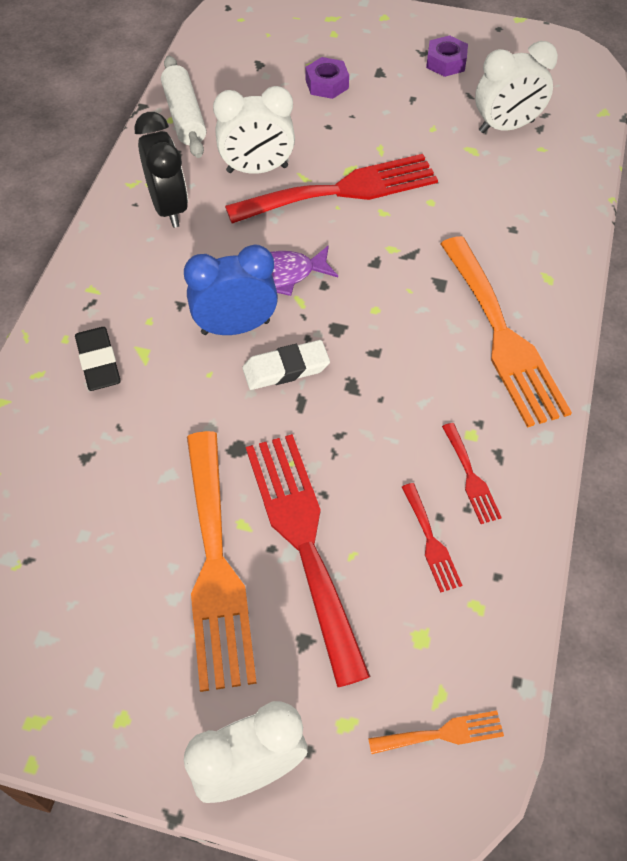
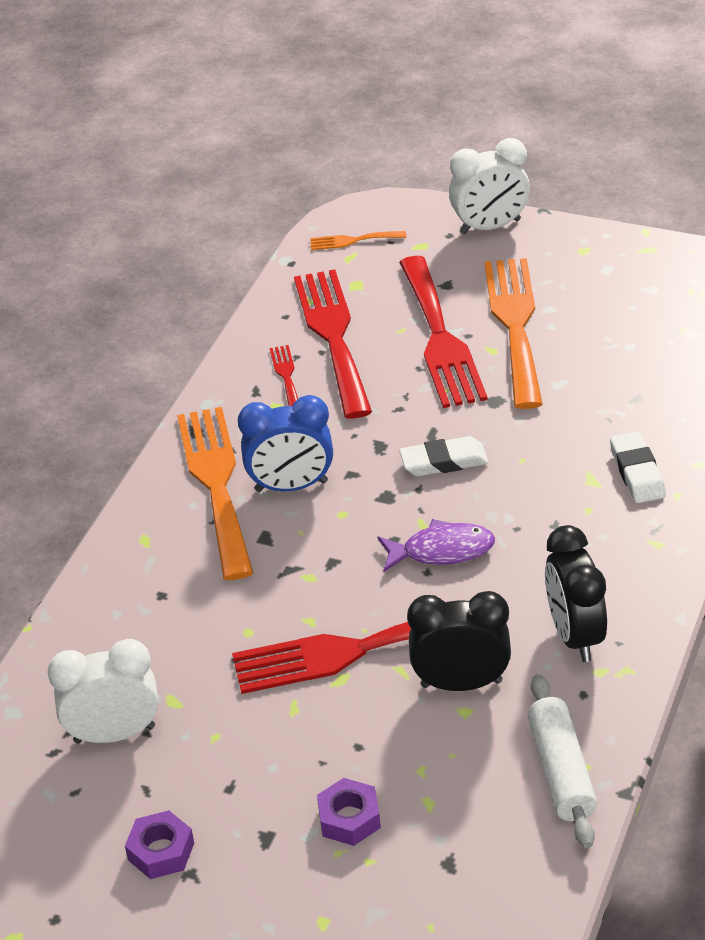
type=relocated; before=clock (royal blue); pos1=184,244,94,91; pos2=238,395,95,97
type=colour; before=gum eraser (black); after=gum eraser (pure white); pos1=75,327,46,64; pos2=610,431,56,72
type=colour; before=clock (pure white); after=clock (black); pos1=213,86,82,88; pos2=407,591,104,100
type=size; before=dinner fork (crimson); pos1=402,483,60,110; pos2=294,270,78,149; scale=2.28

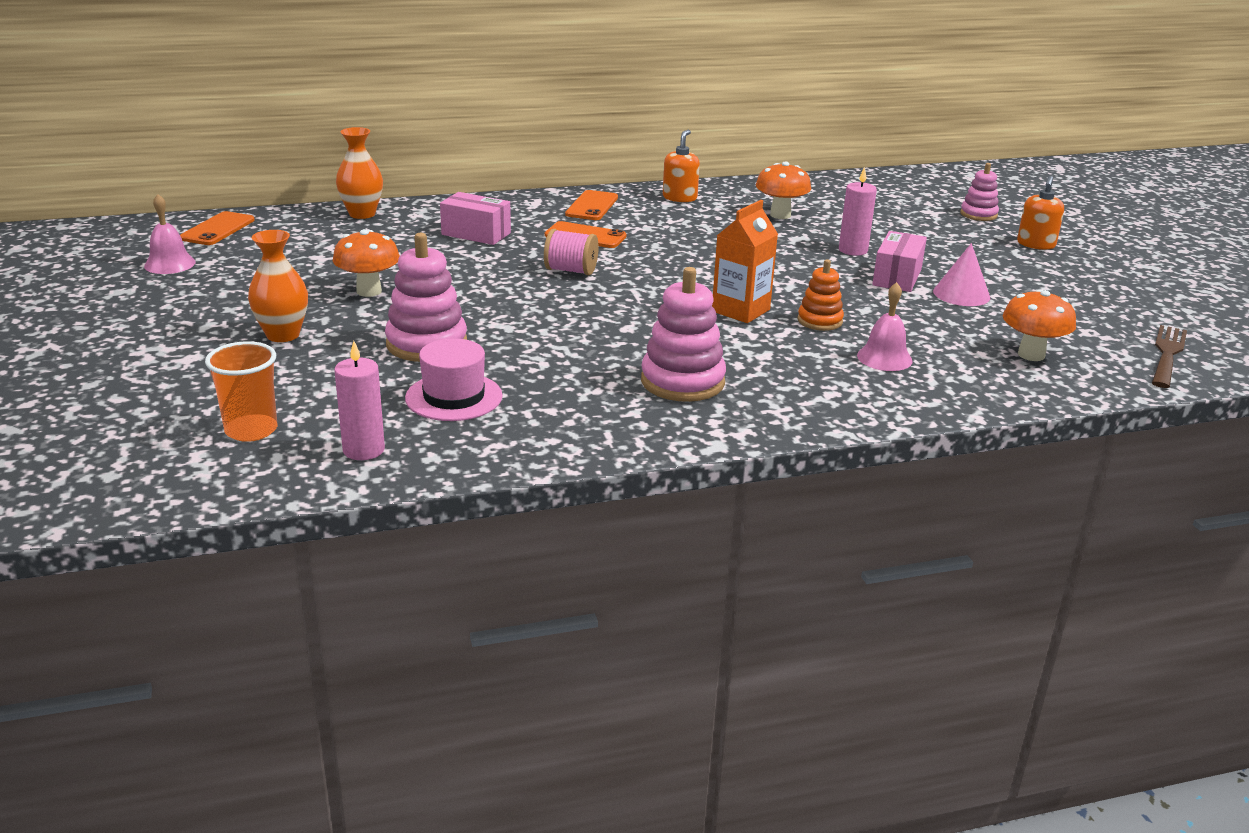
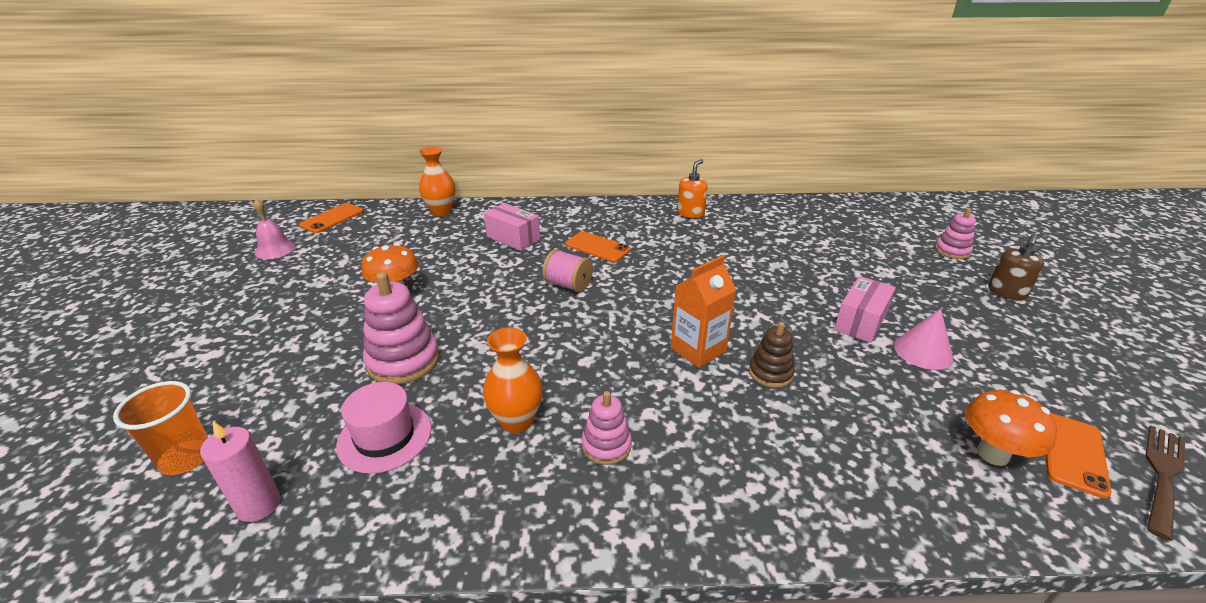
type=missing; before=toadstool (orange); pos1=756,161,55,58
type=missing; before=pillar candle (pink); pos1=839,167,38,89
type=missing; before=school bell (pink); pos1=857,282,55,89
type=relocated; before=tall vase (orange); pos1=248,230,60,112; pos2=483,327,60,106
type=relocated; before=mobile phone (orange); pos1=565,190,53,30; pos2=1046,413,66,86
type=colour; before=stacking rings (orange); after=stacking rings (russet); pos1=798,259,46,72; pos2=749,322,46,66
type=colour; before=soap pump (orange); after=soap pump (russet); pos1=1017,176,47,74; pos2=988,234,56,66
type=size; before=stacking rings (pink); pos1=641,267,85,135; pos2=582,391,50,74; scale=0.6

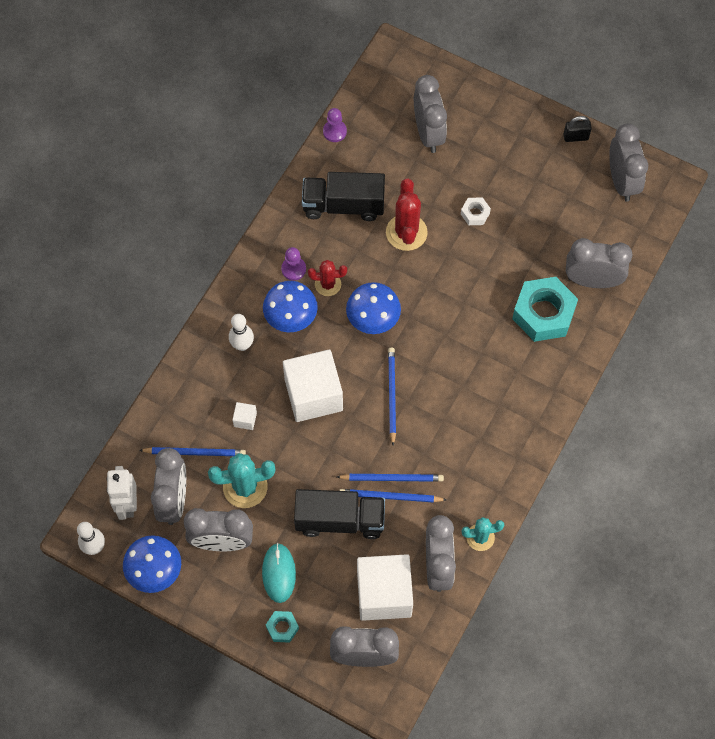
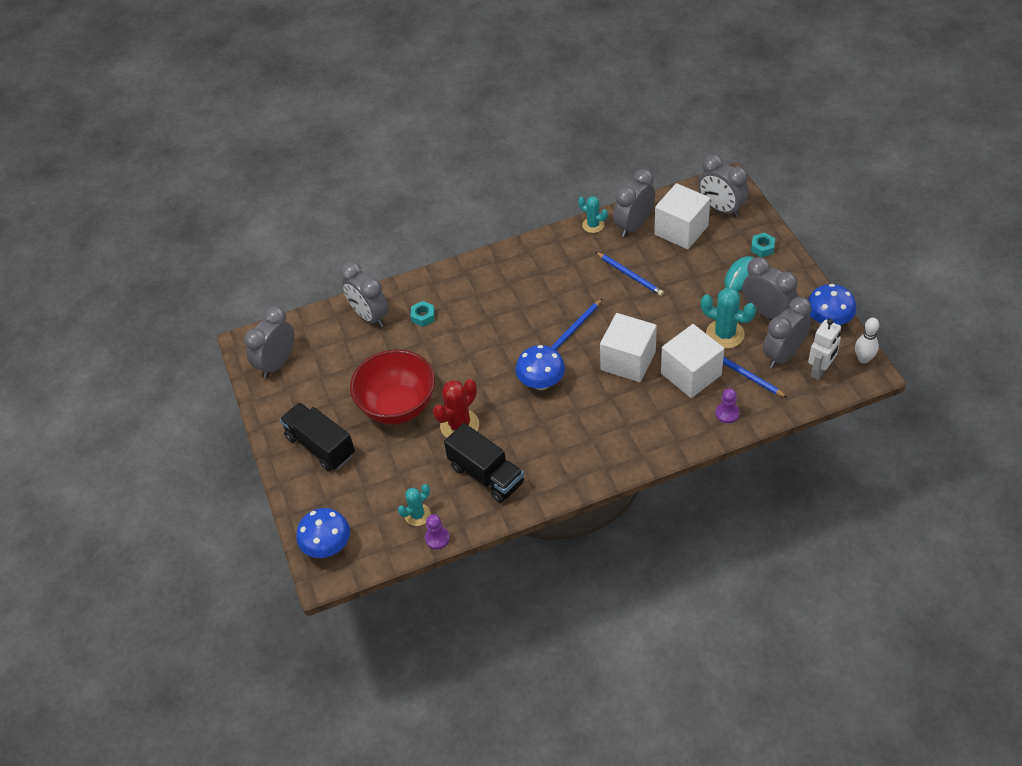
type=missing; before=tenpin (pure white); pos1=229,314,25,37
type=missing; before=prickly plant (crimson); pos1=308,260,39,36
type=missing; before=pencil (royal blue); pos1=337,474,107,8
type=missing; before=clock (ash-grey); pos1=414,75,33,78
type=missing; before=padlock (black); pos1=563,116,29,26
type=appeared; after=prickly plant (aqua); pos2=398,484,33,42
type=relocated; before=toadstool (royal blue); pos1=263,281,55,51; pos2=296,508,54,50
type=relocated; before=game pawn (violet); pos1=281,247,25,34; pos2=716,388,24,35
type=relocated; before=lorry (black); pos1=294,489,91,50; pos2=280,402,75,69
type=exchanged; before=hex nut (pure white); after=deep dish (crimson); pos1=461,197,30,28; pos2=350,349,85,76
type=size; before=block (pure white); pos1=232,402,25,28; pos2=661,324,63,74; scale=2.49
type=size; before=hex nut (aqua); pos1=512,277,66,65; pos2=411,301,24,26; scale=0.47

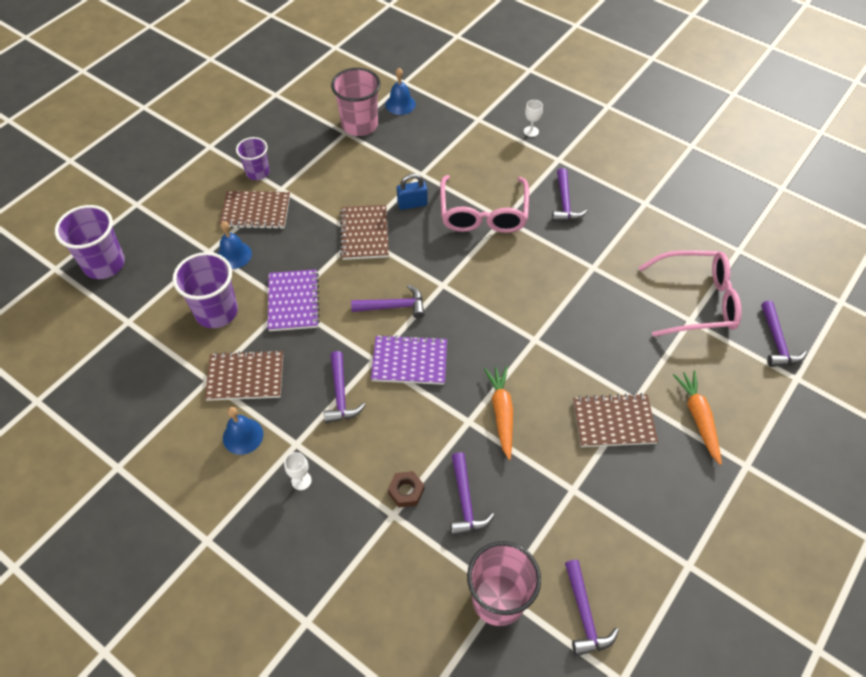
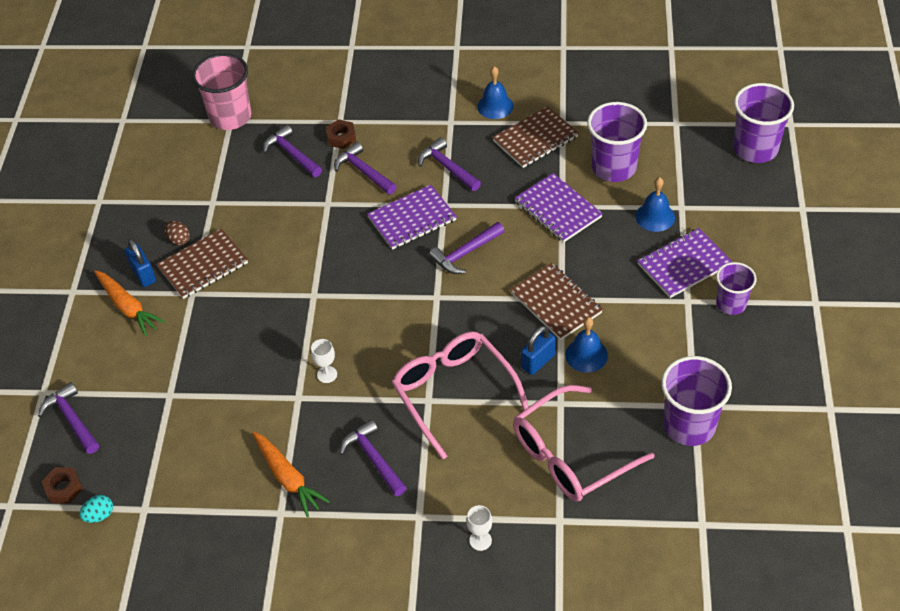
type=appeared; after=hex nut (russet); pos2=42,467,41,37
type=appeared; after=toy egg (aqua); pos2=79,495,34,28
type=appeared; after=padlock (royal blue); pos2=125,239,31,48
type=appeared; after=toy egg (russet); pos2=164,221,26,24
type=relocated; before=wine glass (pure white); pos1=284,452,28,38; pos2=311,339,26,44
type=relocated; before=school bell (royal blue); pos1=385,68,31,47; pos2=565,317,43,56
type=relocated; before=carrot (orange); pos1=484,366,29,94; pos2=252,432,78,85
type=relocated; before=claw hammer (violet); pos1=565,560,54,96; pos2=334,142,63,53
type=relocated; before=spectacles (pink); pos1=638,250,103,87; pos2=513,385,141,117
type=colour; before=notepad (russet); after=notepad (violet); pos1=219,191,71,38; pos2=638,228,94,70
type=colour; before=beaker (pink); after=beaker (violet); pos1=331,68,50,68; pos2=661,356,71,90

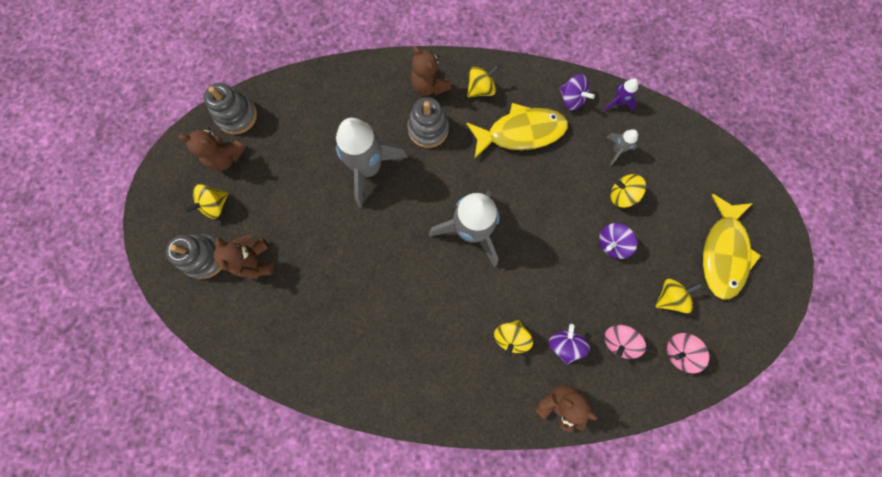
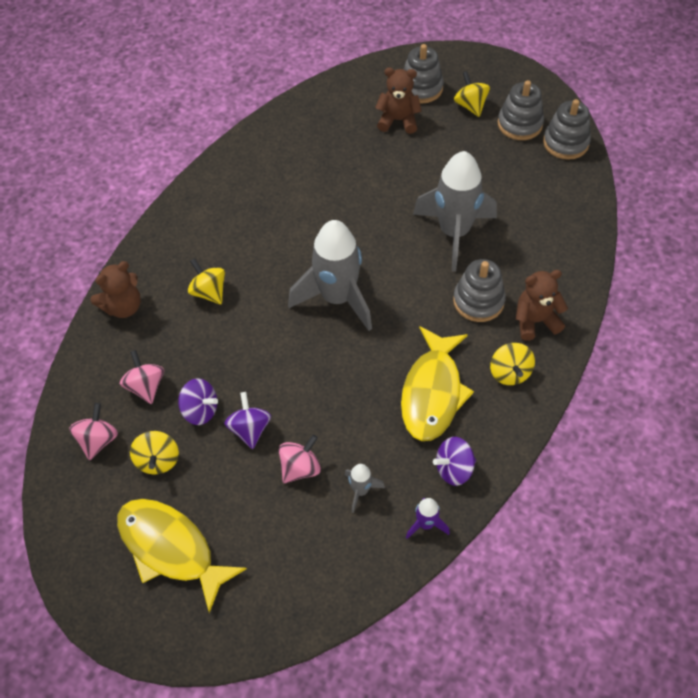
type=relocated; before=spinning top (violet); pos1=549,324,41,41; pos2=178,378,40,47
type=exchanged; before=stuffed bear (russet); after=stacking rings (ash-grey); pos1=179,128,67,43; pos2=498,80,46,60
type=colour; before=spinning top (bright yellow); after=spinning top (pink); pos1=610,174,36,34; pos2=279,434,42,49

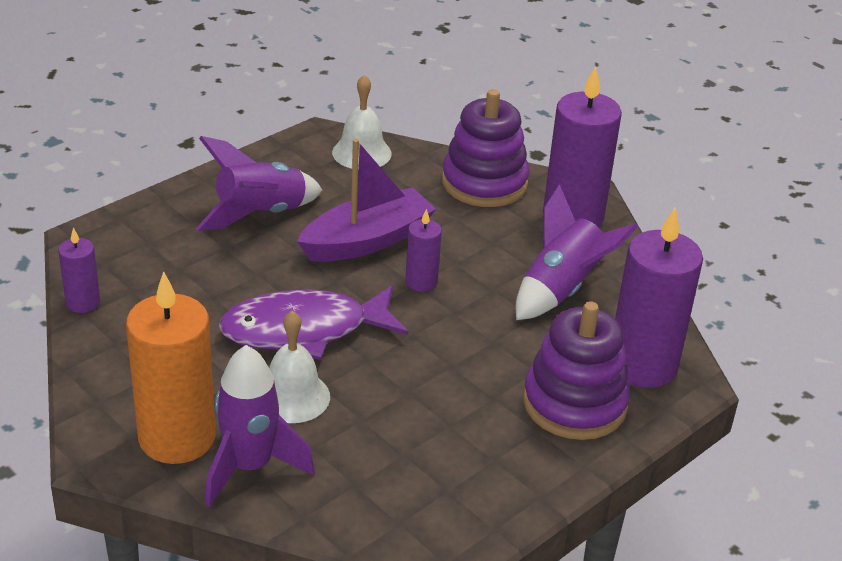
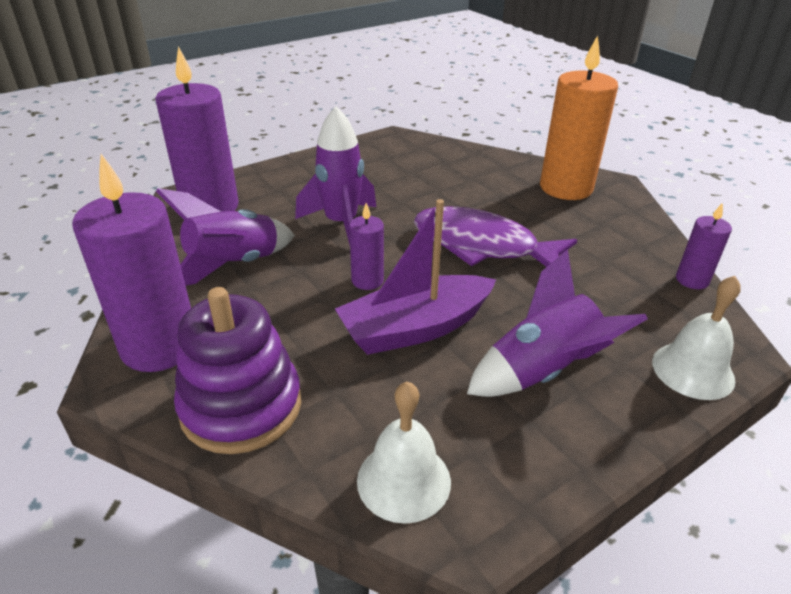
type=missing; before=stacking rings (violet); pos1=523,301,107,139
type=relocated; before=rocket (violet); pos1=205,345,110,162; pos2=295,106,81,139
type=relocated; before=school bell (pure white); pos1=269,311,61,112; pos2=652,276,88,124
type=spun; before=fish (violet); pos1=219,286,189,74; pos2=414,206,163,61; turn=-150

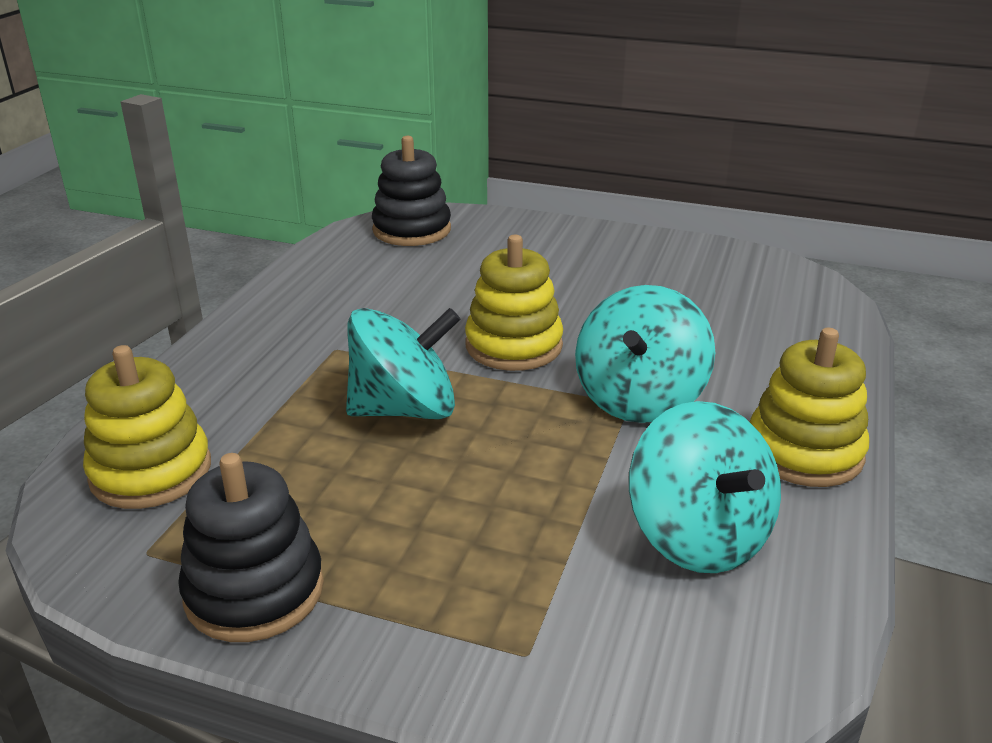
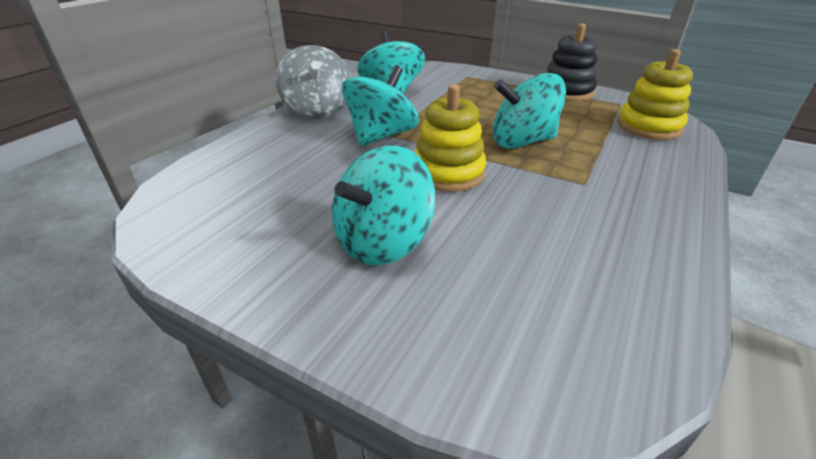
type=missing; before=stacking rings (black); pos1=372,136,79,110
type=appeared; after=spinning top (aqua); pos2=332,146,104,120
type=exchanged; before=stacking rings (bright yellow); after=spinning top (ash-grey); pos1=750,328,119,159; pos2=276,45,75,73

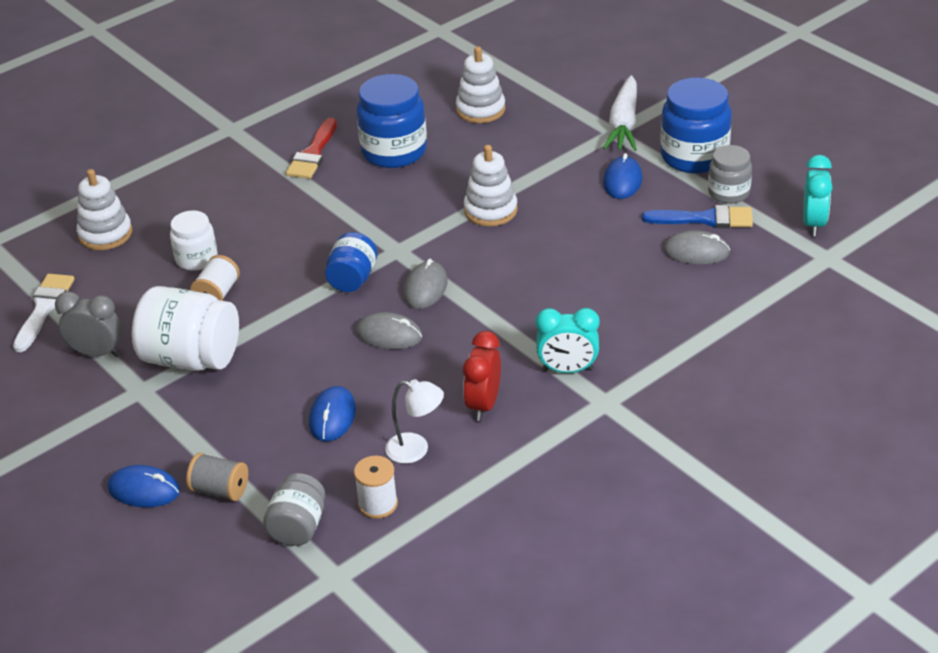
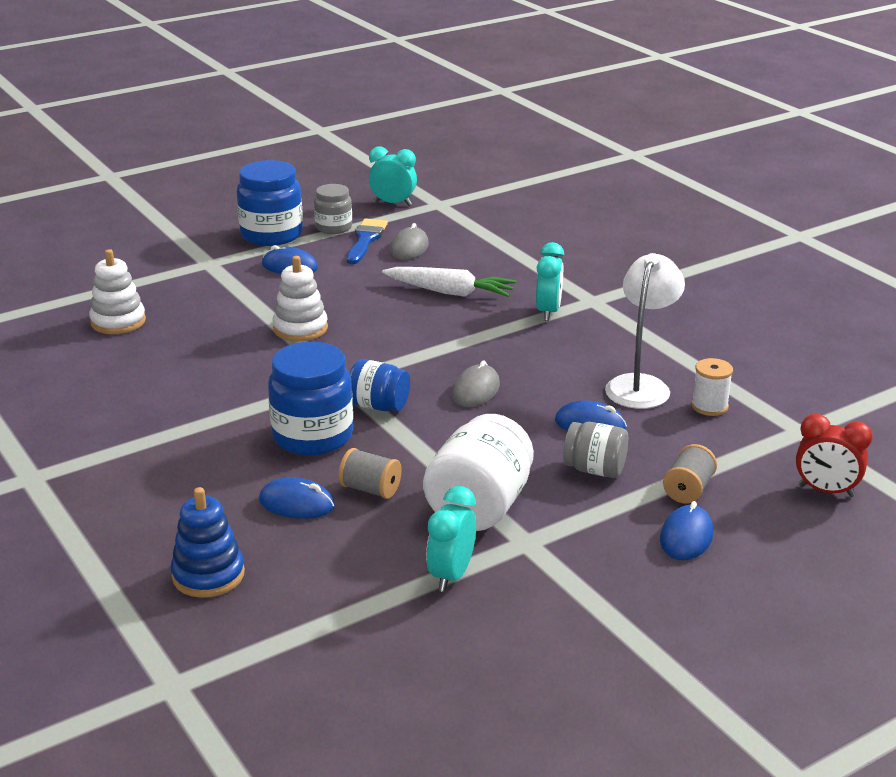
type=missing; before=brush (pure white); pos1=13,274,62,78
type=missing; before=brush (crimson); pos1=286,118,51,61
type=missing; before=computer mouse (ash-grey); pos1=403,259,45,50
type=relocated; before=preserve jar (ash-grey); pos1=263,473,62,73; pos2=563,422,65,56
type=relocated; before=preserve jar (royal blue); pos1=357,74,70,94; pos2=268,342,85,114
type=relocated; before=clock (crimson); pos1=463,331,38,90; pos2=796,414,77,83
type=relocated; before=carrot (pure white); pos1=603,75,34,76; pos2=382,267,135,30
type=exchanged; before=preserve jar (pure white); after=computer mouse (royal blue); pos1=170,210,48,61; pos2=259,477,76,42
type=colour; before=clock (ash-grey); after=clock (aqua); pos1=55,291,67,66; pos2=426,486,50,106
type=colour; before=stacking rings (pure white); after=stacking rings (royal blue); pos1=77,169,55,81; pos2=171,487,74,111
type=colour; before=reel of thread (pure white); after=reel of thread (ash-grey); pos1=190,255,50,46; pos2=339,448,63,51
type=size; before=desk lamp (pure white); pos1=385,379,59,85; pos2=605,253,80,156; scale=1.61

